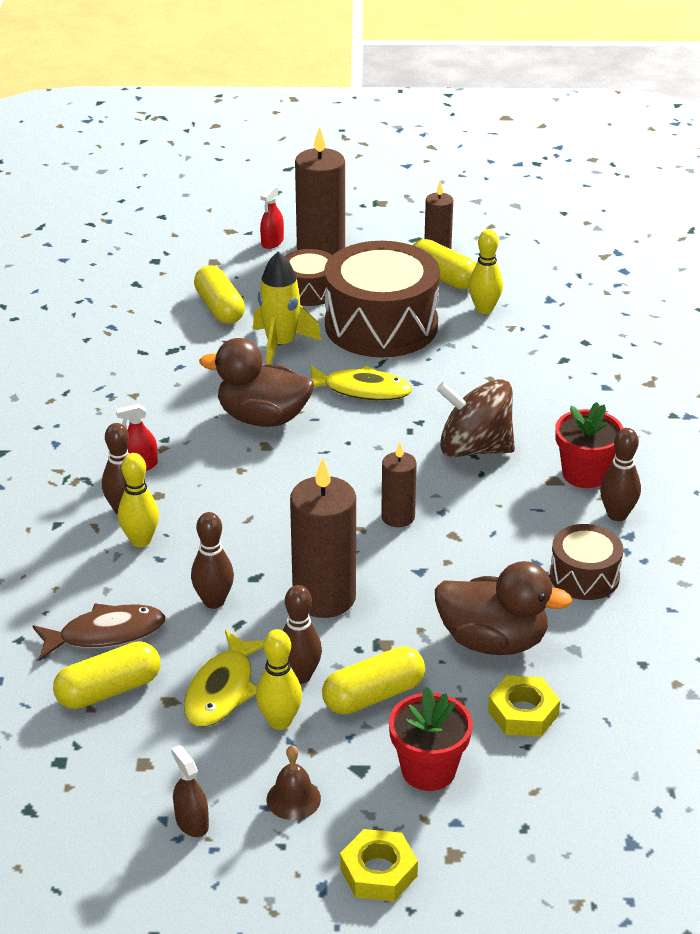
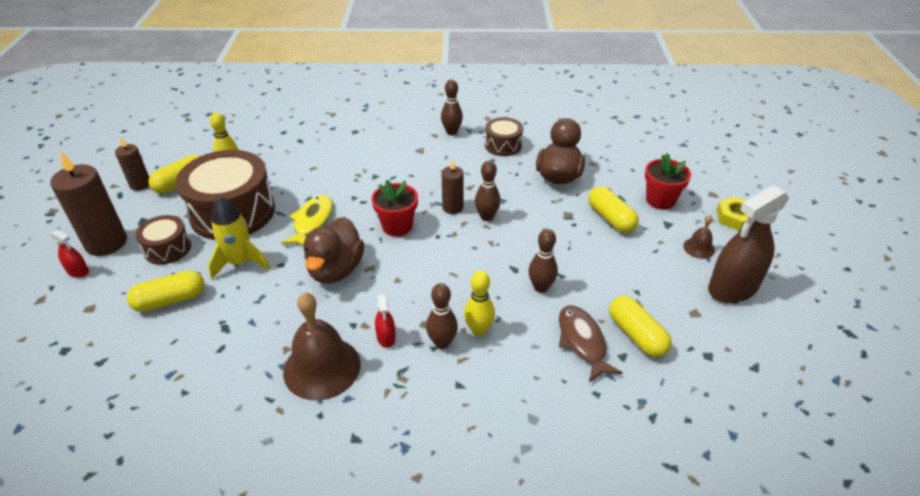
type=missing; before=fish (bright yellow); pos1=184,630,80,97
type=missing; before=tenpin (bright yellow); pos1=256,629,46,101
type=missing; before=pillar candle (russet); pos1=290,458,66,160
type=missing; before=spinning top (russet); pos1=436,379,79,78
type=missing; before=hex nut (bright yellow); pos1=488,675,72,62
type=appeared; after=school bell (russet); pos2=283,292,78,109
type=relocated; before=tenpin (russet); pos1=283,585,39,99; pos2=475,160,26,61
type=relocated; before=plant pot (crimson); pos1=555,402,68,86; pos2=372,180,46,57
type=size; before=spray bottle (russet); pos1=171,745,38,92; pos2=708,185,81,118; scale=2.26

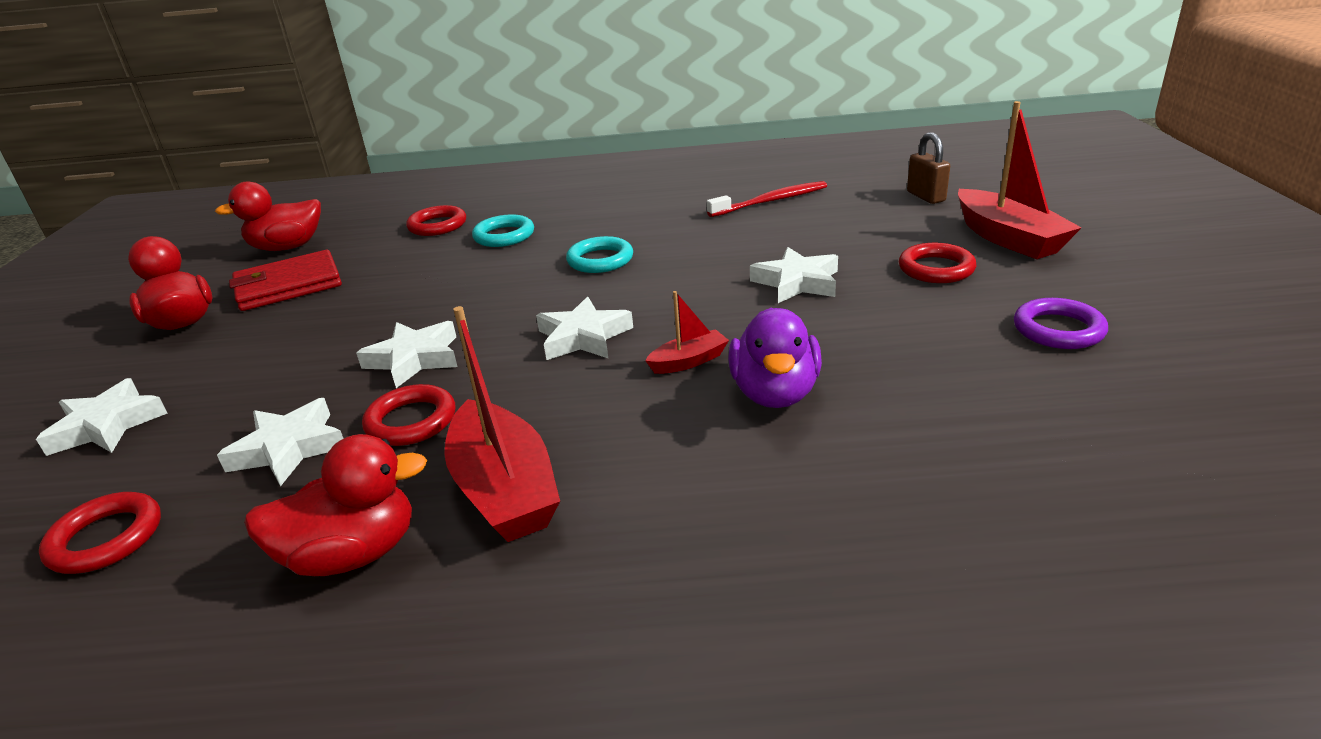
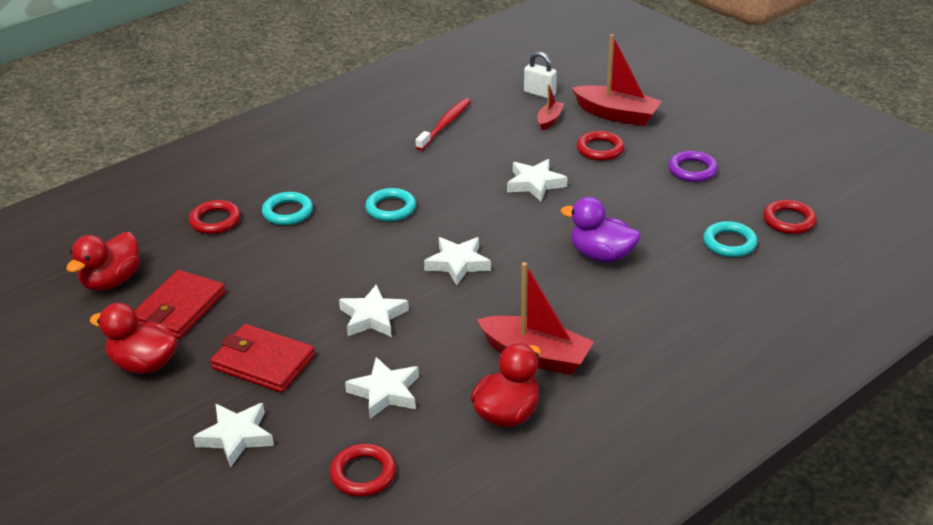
type=appeared; after=wallet (crimson); pos2=210,324,105,69
type=appeared; after=torus (aqua); pos2=703,221,55,36
type=relocated; before=torus (crimson); pos1=362,384,93,62; pos2=763,200,54,34
type=relocated; before=boat (crimson); pos1=645,291,84,83; pos2=537,84,27,46
type=colour; before=padlock (russet); after=padlock (pure white); pos1=907,132,43,72; pos2=524,51,33,47
type=spun; before=toy duck (violet); pos1=728,308,94,100; pos2=561,197,80,65; turn=150

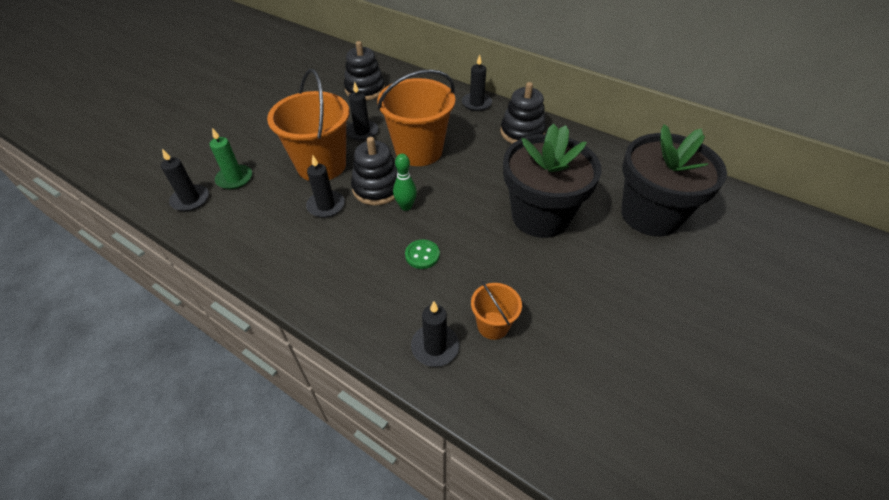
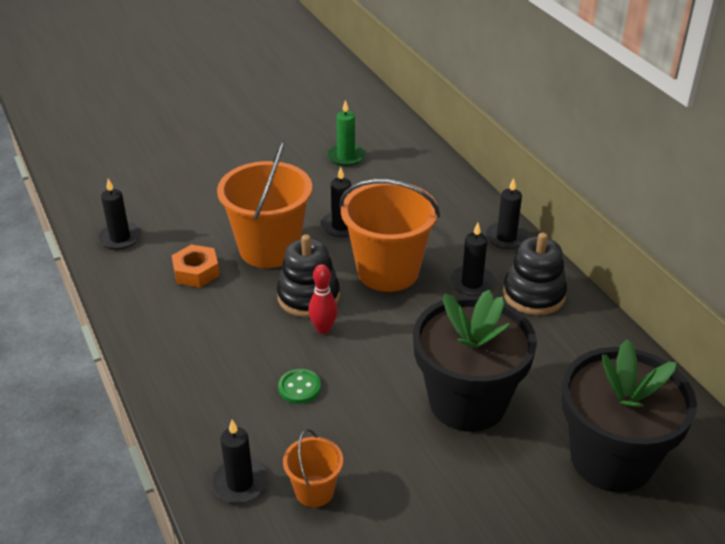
type=missing; before=stacking rings (black); pos1=344,41,41,60
type=appeared; after=hex nut (orange); pos2=172,245,48,43
type=relocated; before=pillar candle (emerald); pos1=209,128,43,61; pos2=327,100,38,66
type=relocated; before=pillar candle (black); pos1=306,156,39,62; pos2=450,223,45,73
type=colour; before=tenpin (emerald); after=tenpin (crimson); pos1=393,154,24,57; pos2=308,264,30,70

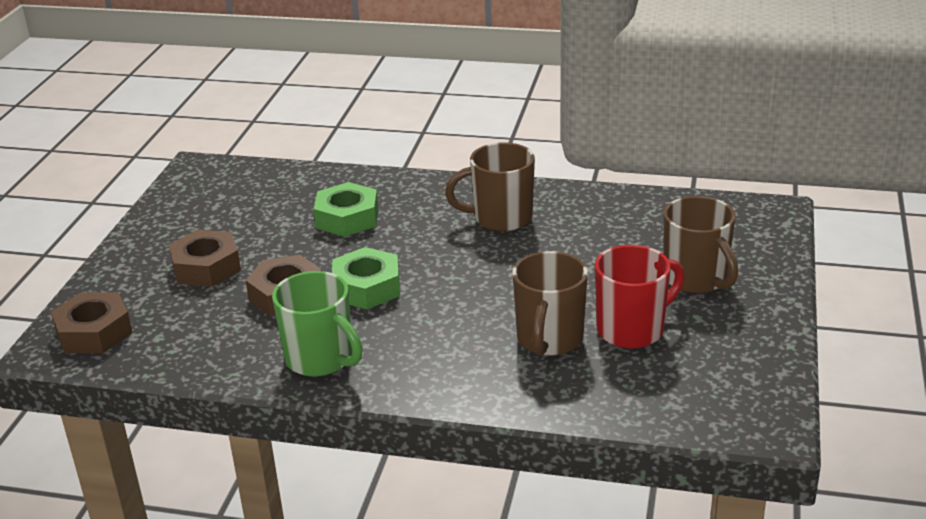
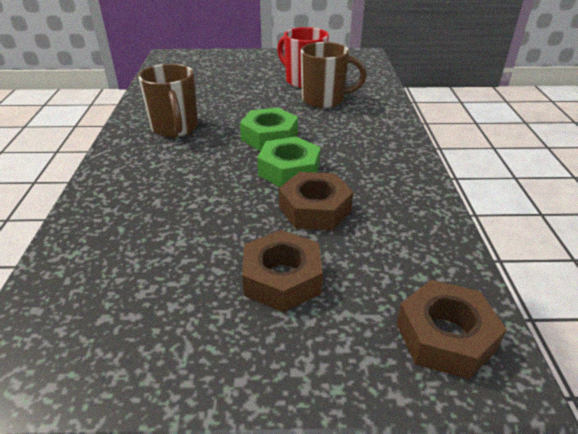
type=missing; before=mug (emerald); pos1=272,271,91,106
type=missing; before=mug (russet); pos1=663,196,75,98
type=relocated; before=hex nut (emerald); pos1=314,182,64,55; pos2=240,108,58,43

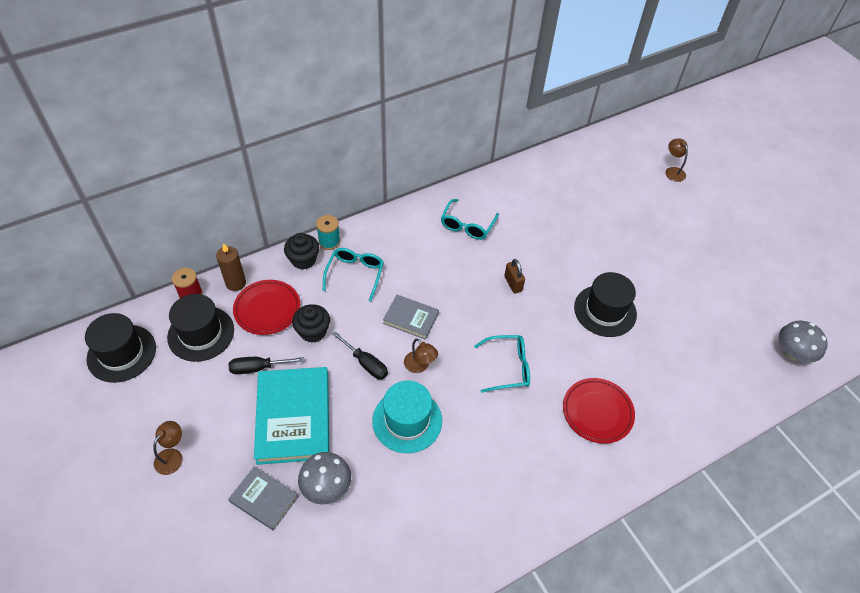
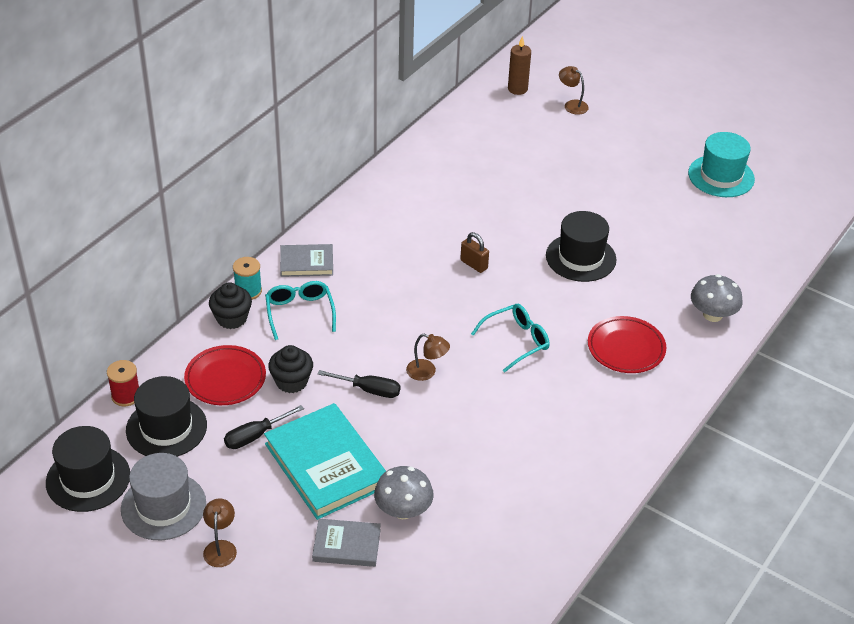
type=missing; before=spectacles (aqua); pos1=441,199,58,41
type=appeared; after=top hat (ash-grey); pos2=121,453,85,87
type=relocated; before=pillar candle (russet); pos1=216,243,30,48; pos2=508,36,23,59
type=relocated; before=top hat (aqua); pos1=372,381,70,72; pos2=688,132,67,65
type=relocated; before=hardcover (ash-grey); pos1=383,295,56,45; pos2=280,244,53,33
type=relocated; before=toadstool (ash-grey); pos1=779,321,49,42; pos2=691,274,52,48

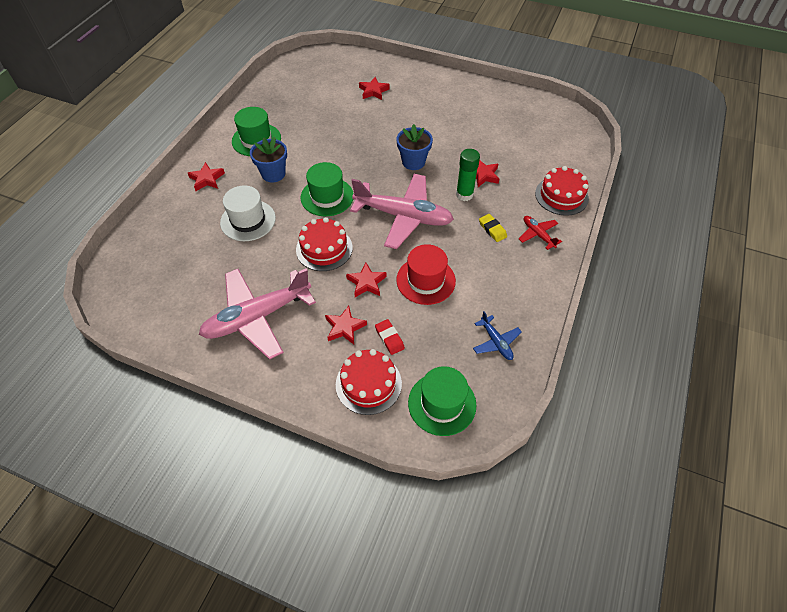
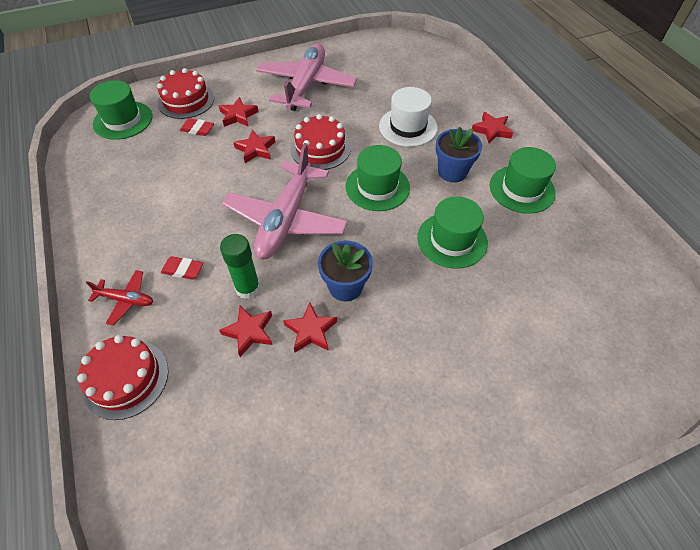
type=missing; before=top hat (crimson); pos1=396,244,60,61
type=missing; before=aeroplane (royal blue); pos1=473,311,49,49
type=appeared; after=top hat (emerald); pos2=417,197,71,72
type=relocated; before=star (crimson); pos1=359,77,31,23; pos2=283,302,54,50
type=colour; before=gum eraser (bright yellow); after=gum eraser (crimson); pos1=479,214,28,28; pos2=161,256,42,24
type=spun; before=aeroplane (pink); pos1=350,174,104,75; pos2=222,143,126,116; turn=-45

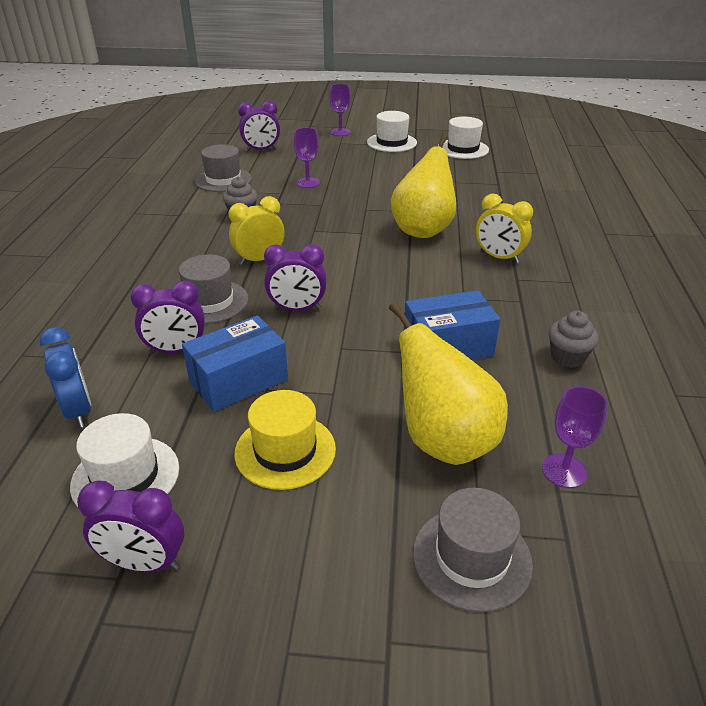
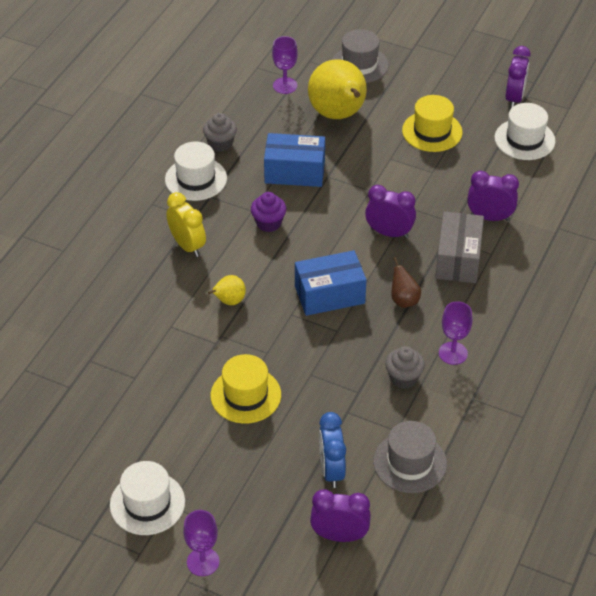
type=appeared; after=top hat (bright yellow); pos2=211,354,70,70
type=appeared; after=muffin (violet); pos2=251,192,35,40
type=relocated; before=clock (royal blue); pos1=40,327,52,101; pos2=319,412,27,76
type=relocated; before=package (royal blue); pos1=182,315,106,97; pos2=295,250,72,66
type=relocated; before=wine glass (violet); pos1=294,128,26,60; pos2=439,301,33,64
type=relocated; before=top hat (pure white); pos1=438,117,51,42; pos2=165,142,62,59
type=exchanged; before=top hat (ash-grey); after=package (ash-grey); pos1=179,255,69,69; pos2=435,211,49,72
type=exchanged; before=clock (bright yellow); after=toy pear (russet); pos1=229,196,55,69; pos2=391,257,30,51
type=spun; before=clock (violet); pos1=77,480,107,93; pos2=505,46,26,62; turn=75
type=size; before=toy pear (bright yellow); pos1=391,134,65,104; pos2=208,275,38,30; scale=0.46

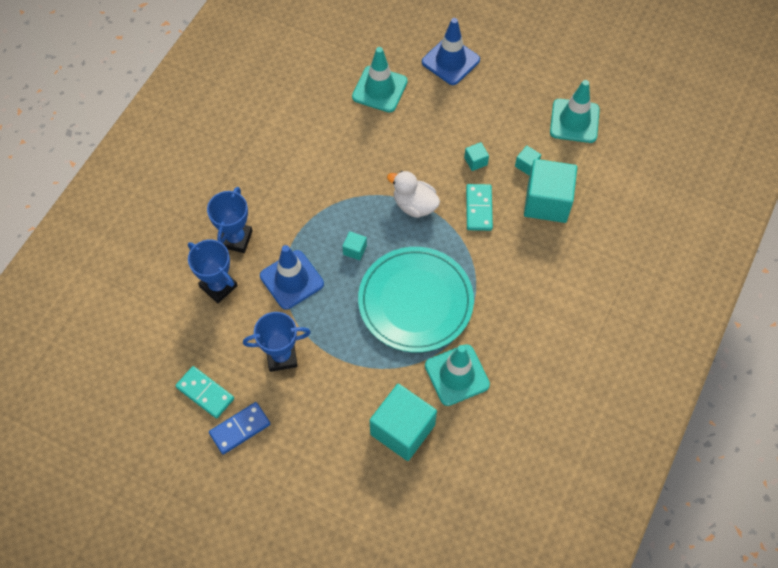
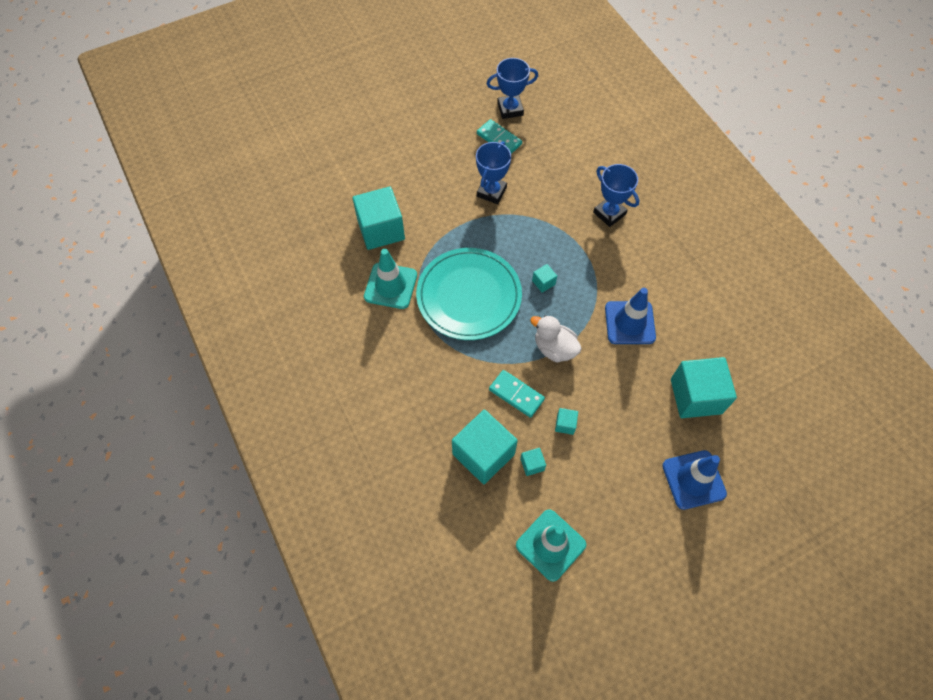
type=missing; before=domino piece (royal blue); pos1=209,402,61,53
type=relocated; before=award cup (royal blue); pos1=188,239,50,64; pos2=487,58,51,61
type=relocated; before=safety cone (royal blue); pos1=260,245,64,65; pos2=605,288,51,56
type=exchanged; before=safety cone (aqua); after=block (aqua); pos1=352,47,56,65; pos2=671,357,66,61
type=spun; before=domino piece (aqua); pos1=175,366,59,53; pos2=477,119,45,35; turn=60
type=spun; before=toy duck (pure white); pos1=387,171,53,47; pos2=530,315,52,47; turn=-120

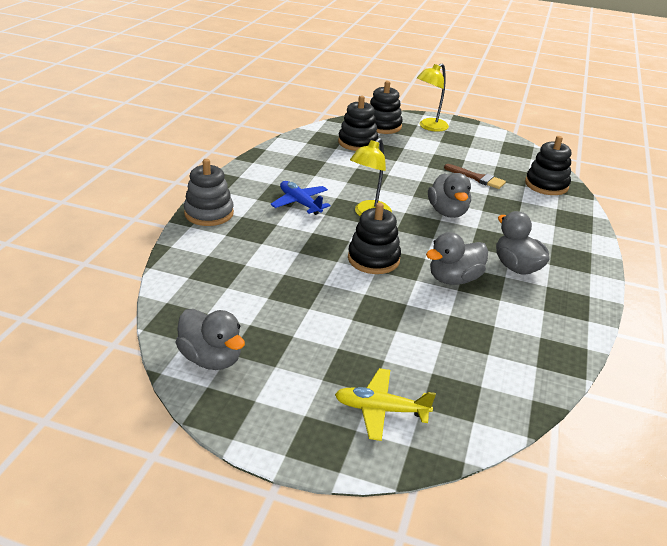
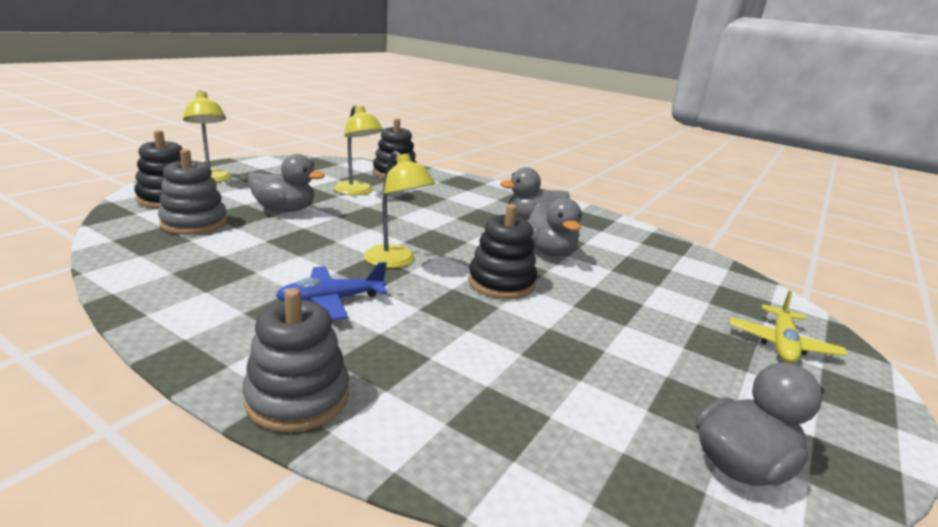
type=relocated; before=toy duck (ash-grey); pos1=428,173,43,45; pos2=247,154,78,58
type=exchanged; before=brush (russet); after=desk lamp (bright yellow); pos1=444,164,62,25; pos2=334,105,49,90
type=colour; before=stacking rings (black); after=stacking rings (ash-grey); pos1=338,95,41,56; pos2=158,149,69,86

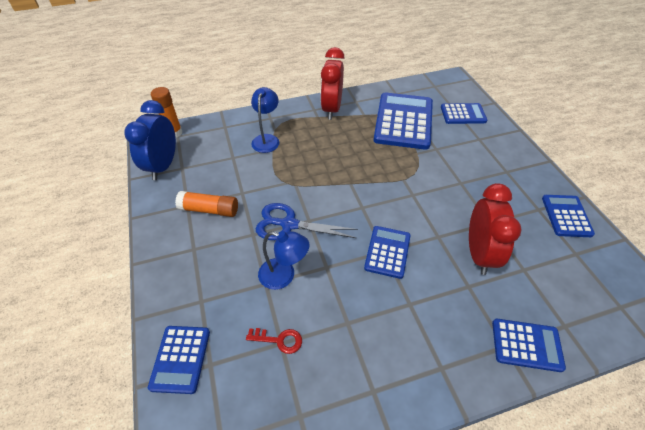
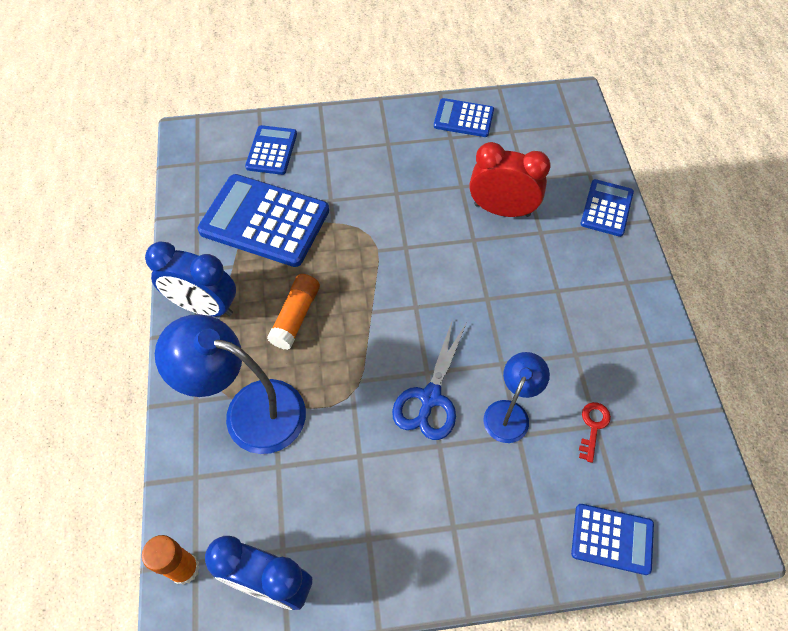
type=missing; before=calculator (royal blue); pos1=364,226,47,53
type=relocated; before=glue stick (orange); pos1=175,191,63,26; pos2=267,274,53,76
type=colour; before=clock (crimson); after=clock (royal blue); pos1=320,47,25,73; pos2=145,241,91,76
type=size; before=desk lamp (royal blue); pos1=251,87,28,66; pos2=155,314,151,140; scale=1.75

